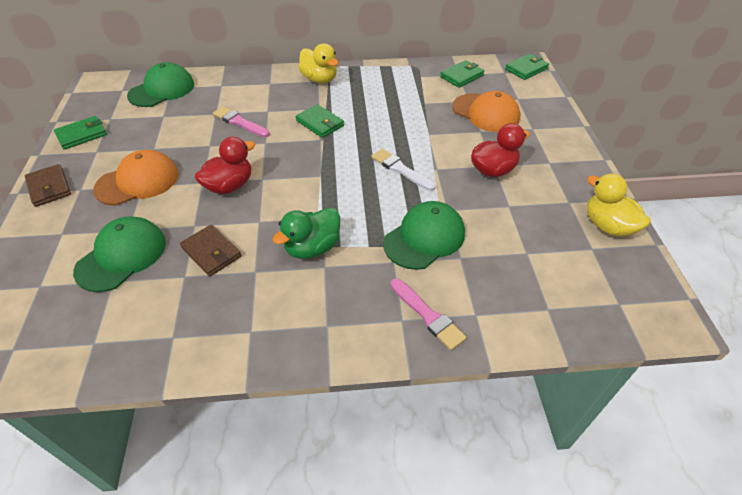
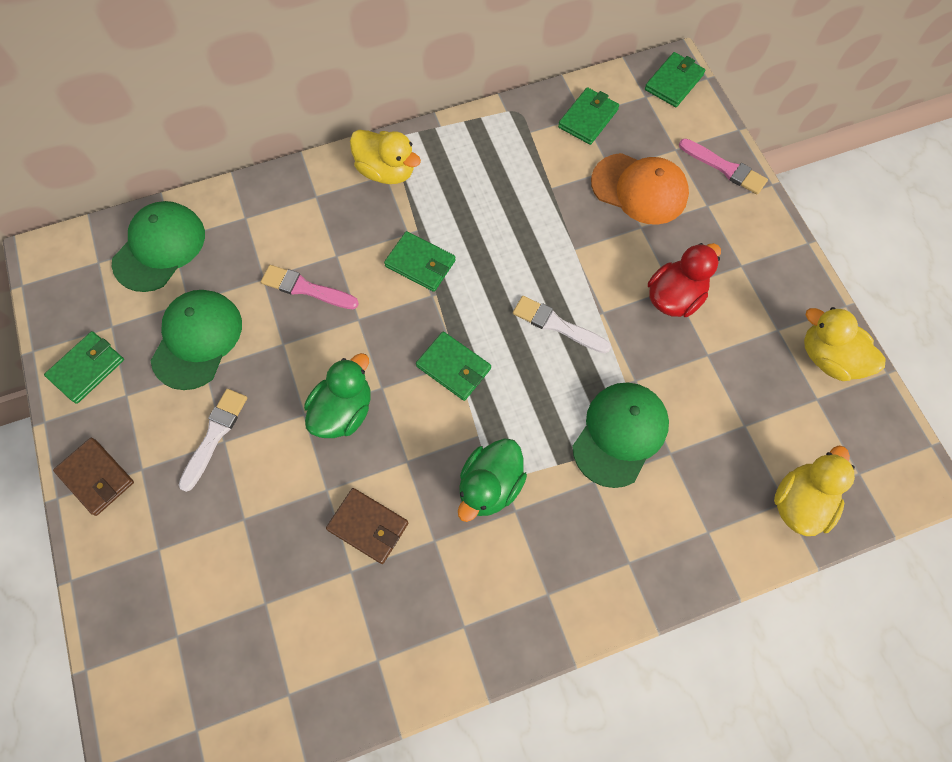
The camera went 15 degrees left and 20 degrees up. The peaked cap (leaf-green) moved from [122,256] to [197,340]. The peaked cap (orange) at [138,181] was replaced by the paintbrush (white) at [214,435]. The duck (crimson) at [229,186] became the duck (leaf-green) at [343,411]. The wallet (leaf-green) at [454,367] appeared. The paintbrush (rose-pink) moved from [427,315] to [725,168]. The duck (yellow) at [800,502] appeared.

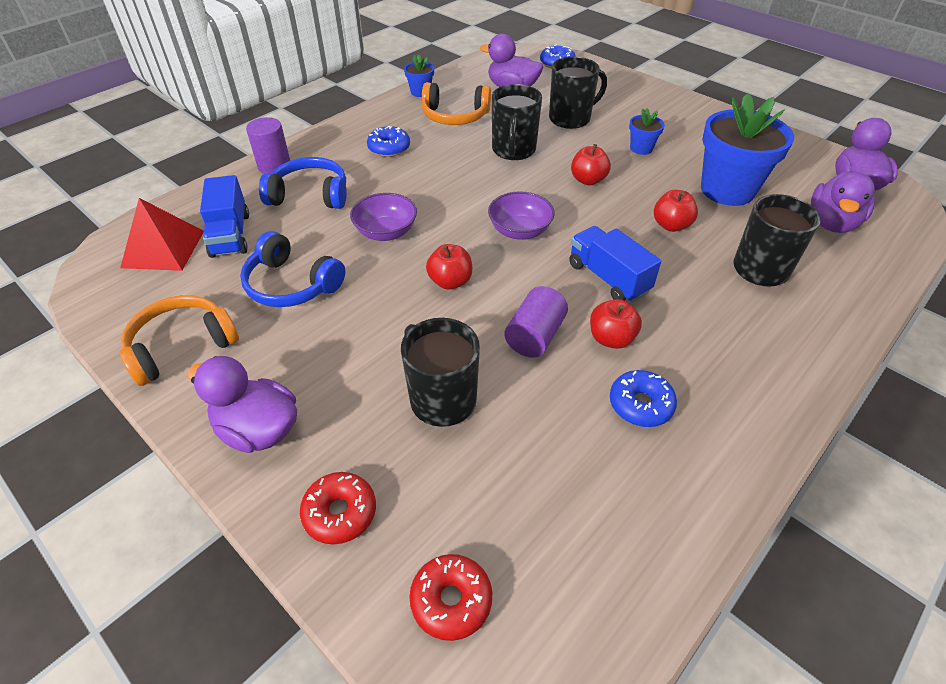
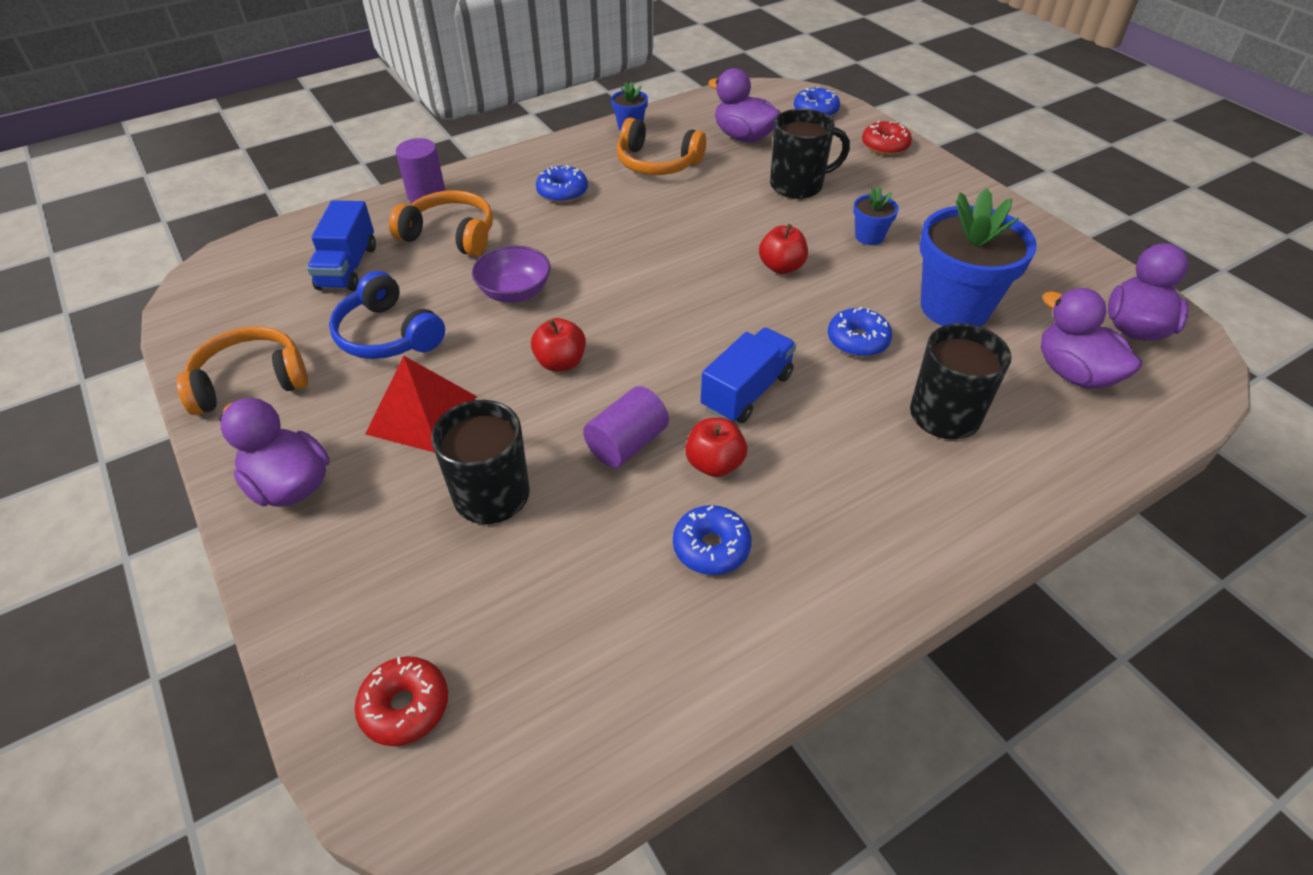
The camera went 15 degrees right and 0 degrees up. The pyramid (crimson) moved from [163,249] to [421,415]. The over-ear headphones (royal blue) at [310,195] became the over-ear headphones (orange) at [450,235]. The toy truck (royal blue) at [608,278] turned 60 degrees clockwise. The apple (crimson) at [671,225] was replaced by the doughnut (royal blue) at [857,340]. The doughnut (crimson) moved from [340,513] to [885,146]. The duck (royal purple) at [831,223] turned 105 degrees clockwise. The deep dish (royal purple) at [519,231] disappeared. The mug (jet-black) at [513,150] disappeared.

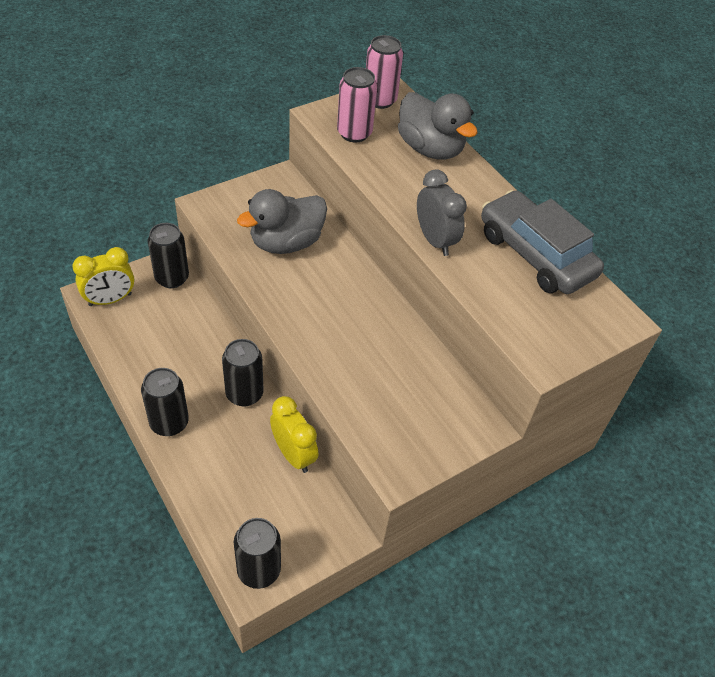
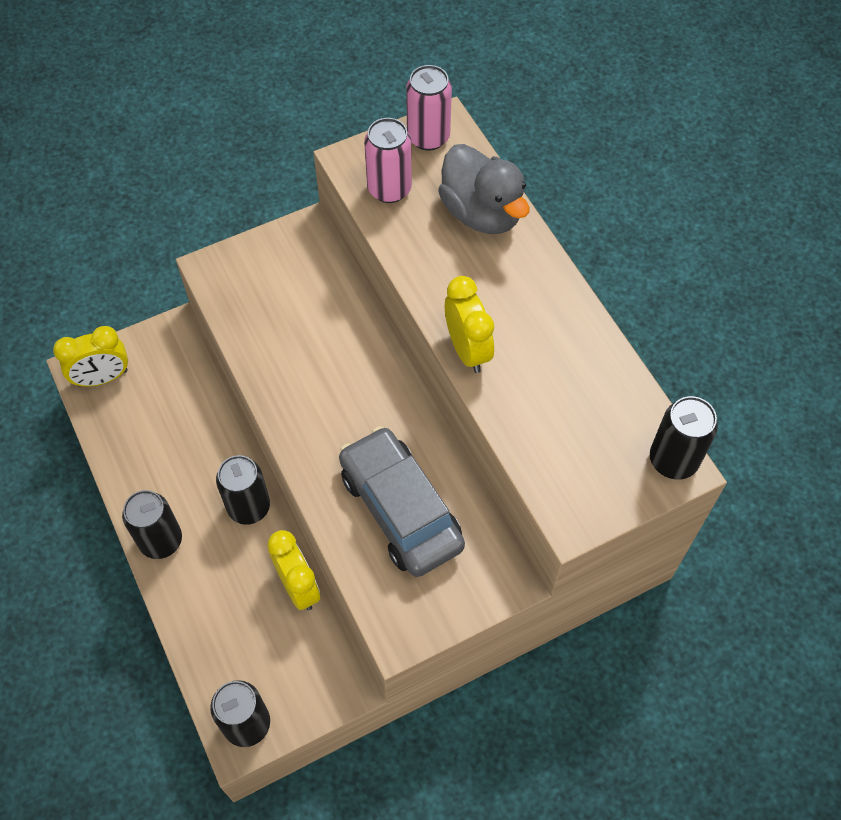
The camera went 10 degrees right and 10 degrees up. The toy car (gray) moved from [535,254] to [400,510]. The alarm clock (gray) at [435,240] became the alarm clock (yellow) at [467,350]. The tin (jet-black) moved from [172,278] to [673,460]. The duck (gray) at [286,243] disappeared.

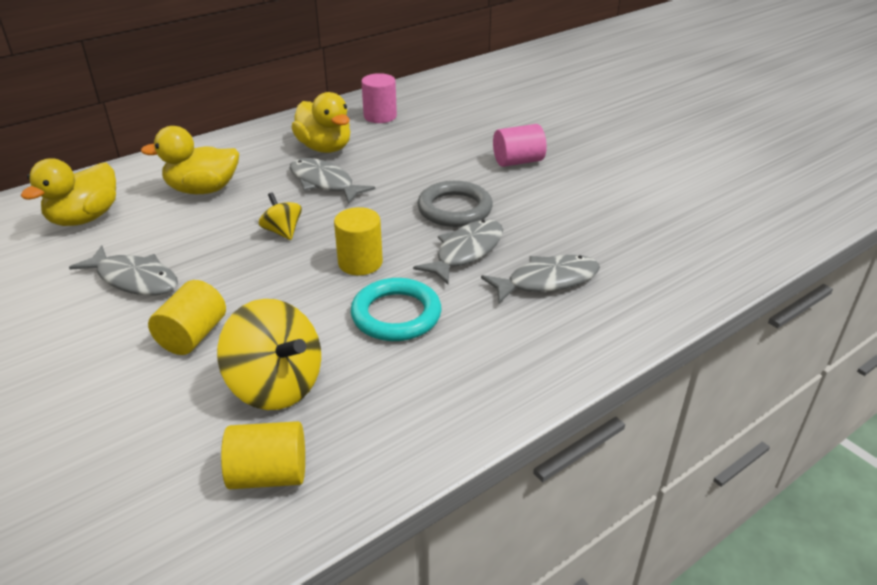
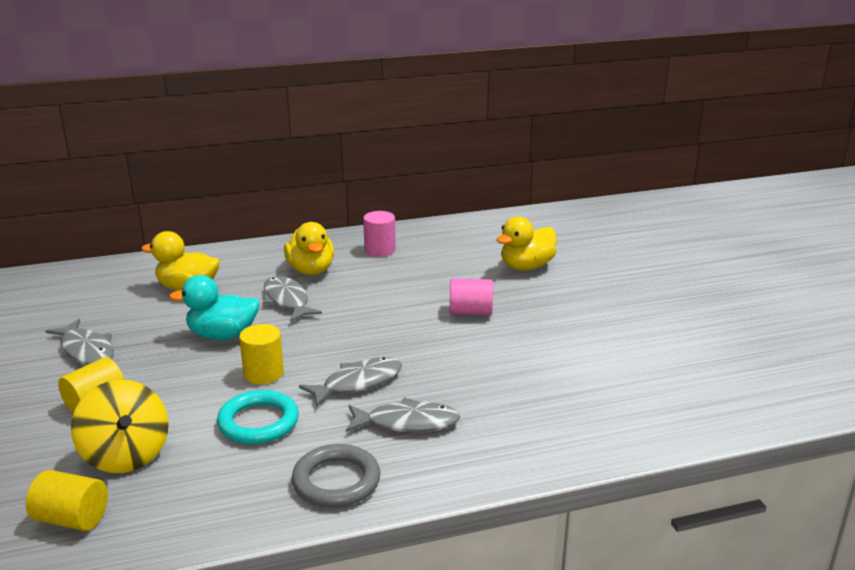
The camera went 20 degrees right and 10 degrees down. The spinning top (yellow) at [282,231] was replaced by the duck (aqua) at [222,335]. The hoop (gray) moved from [454,209] to [336,481]. The duck (yellow) moved from [85,218] to [526,266].

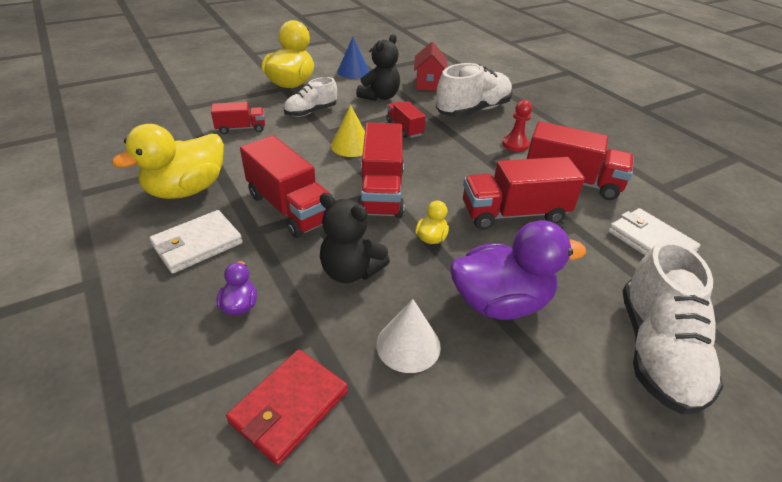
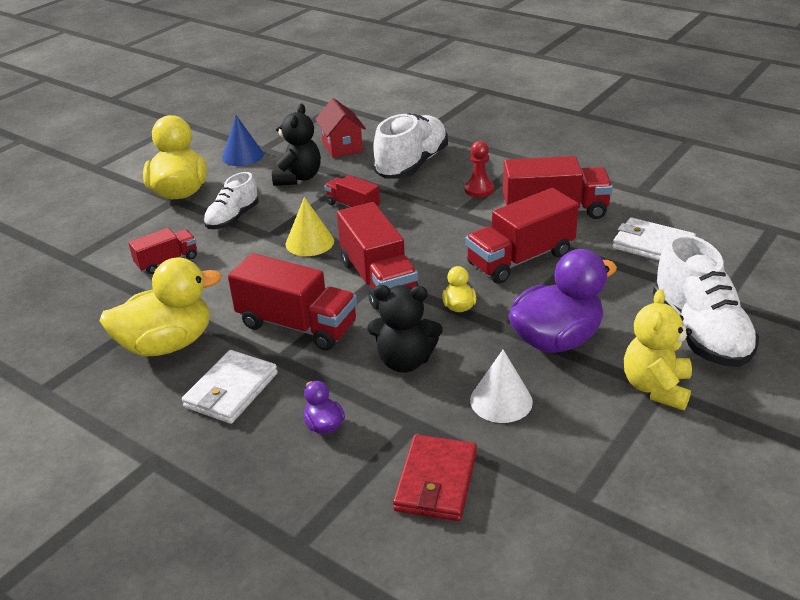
The camera went 20 degrees left and 5 degrees down. The duck (yellow) at [187,190] turned 135 degrees counterclockwise. The teddy (yellow) at [656,387] appeared.

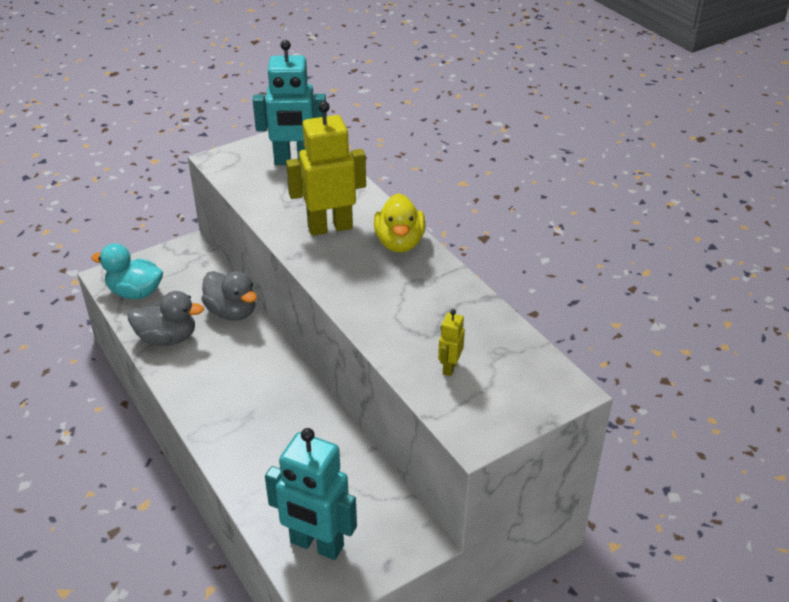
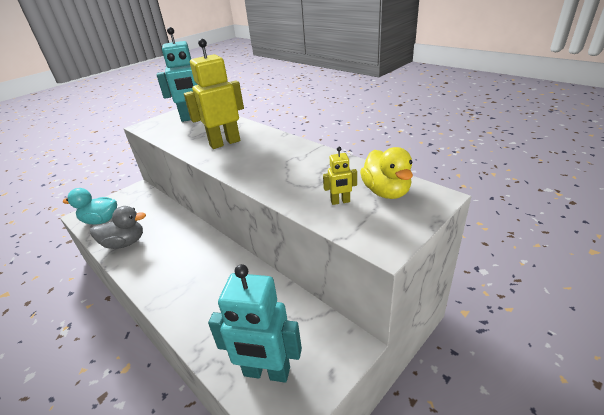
The camera went 10 degrees left and 5 degrees down. The robot figure (yellow) at [449,367] turned 105 degrees counterclockwise. The duck (yellow) moved from [399,243] to [386,192]. The duck (gray) at [232,312] disappeared.

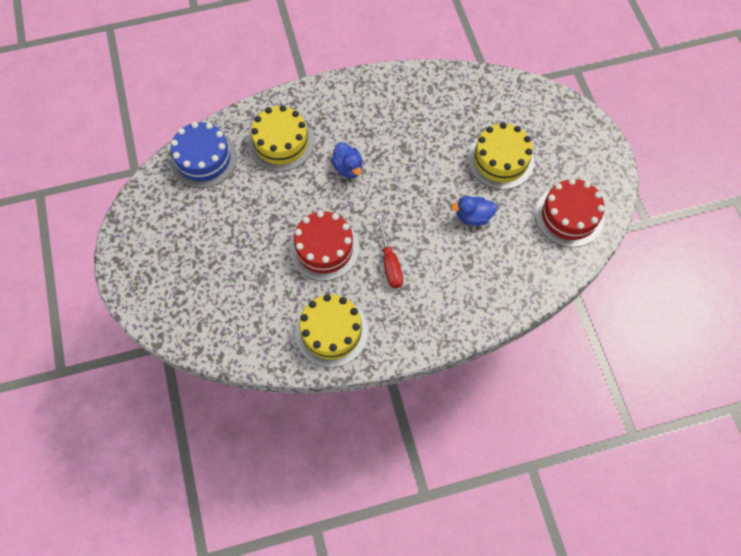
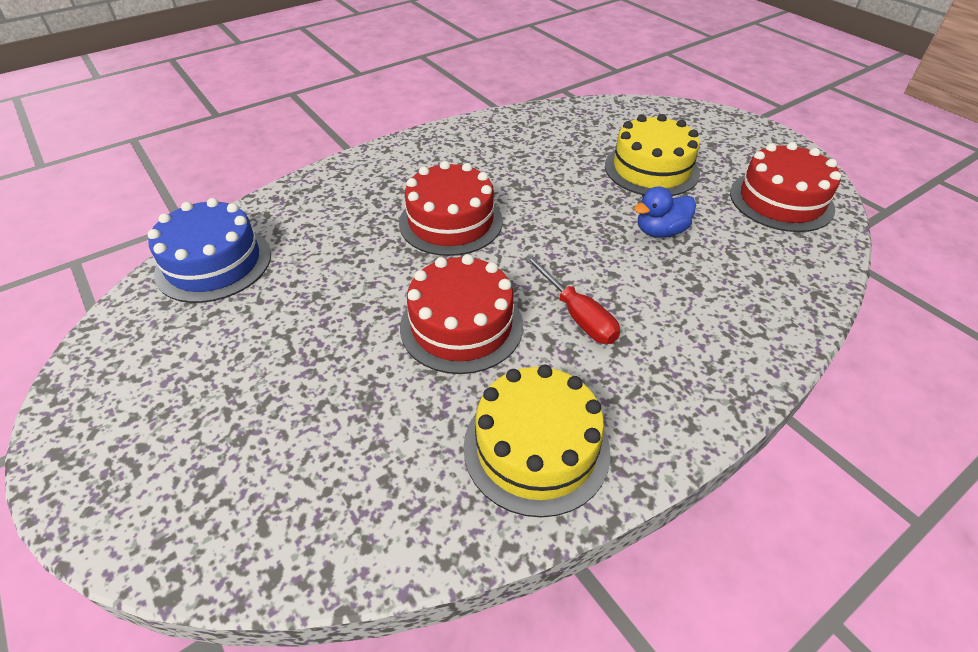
The camera went 20 degrees left and 20 degrees down. The duck (royal blue) at [348,168] was replaced by the cake (crimson) at [451,222]. The cake (yellow) at [281,143] disappeared.

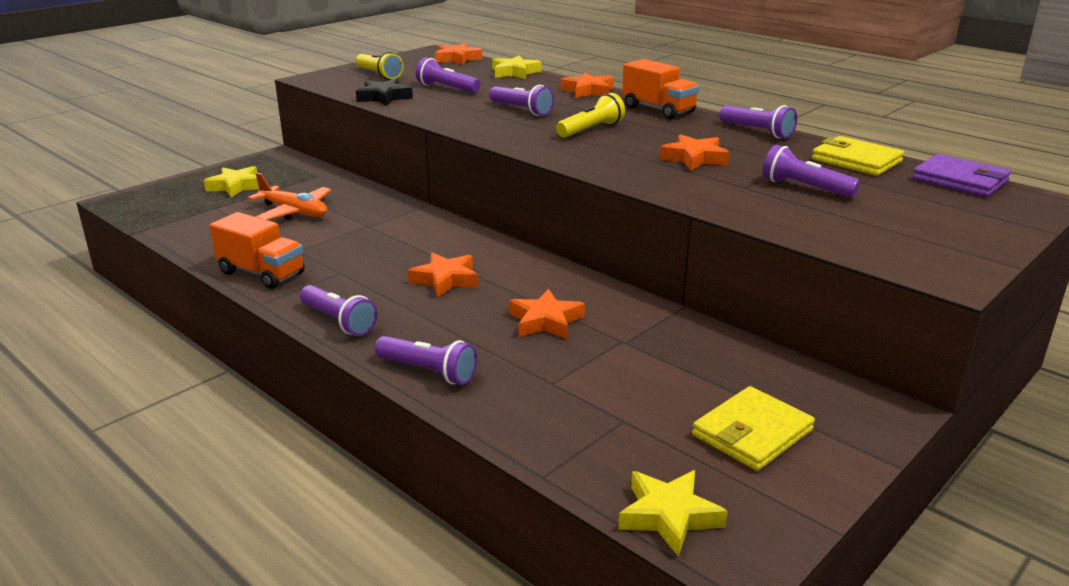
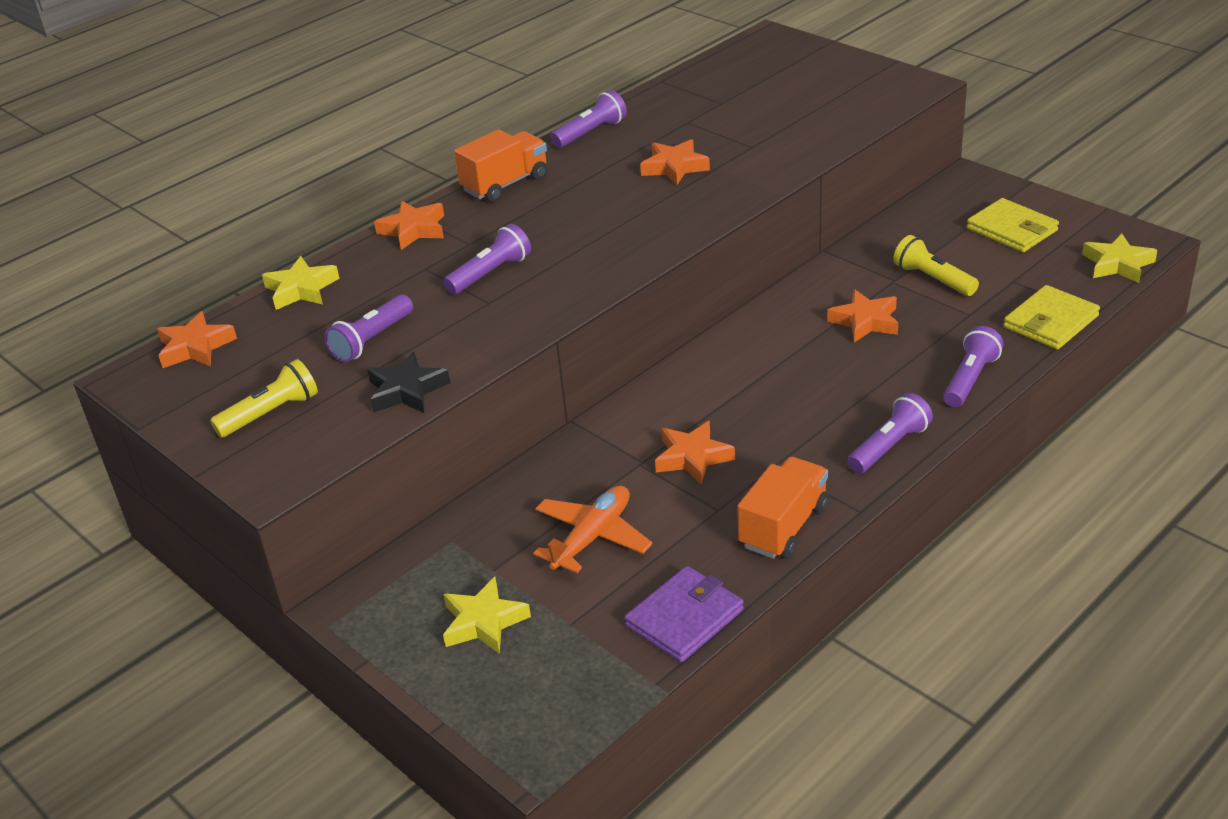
The camera went 85 degrees left and 10 degrees up. The wallet (royal purple) moved from [960,180] to [684,618]. The five-pointed star (orange) moved from [445,279] to [692,457]. The torch (yellow) moved from [591,130] to [933,279]. The wallet (yellow) moved from [856,160] to [1050,322]. The torch (royal purple) at [805,188] disappeared.

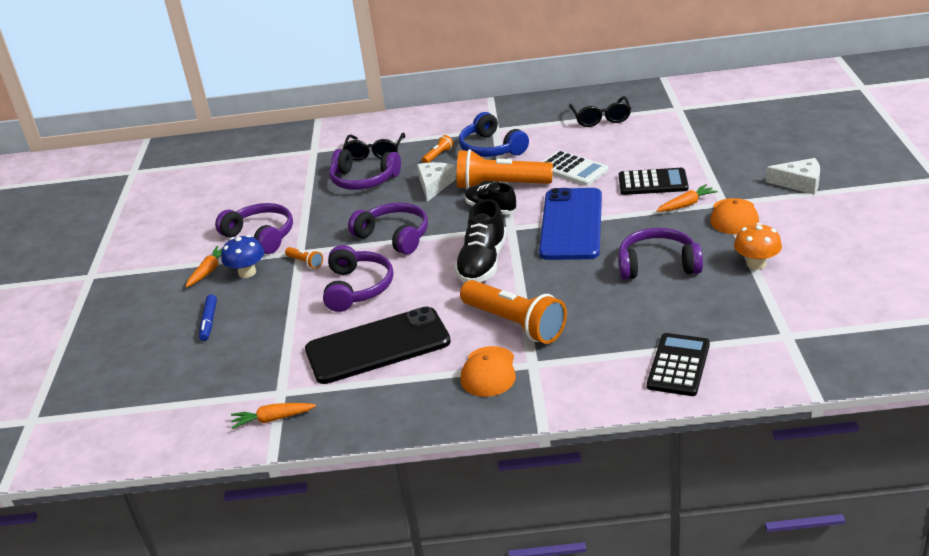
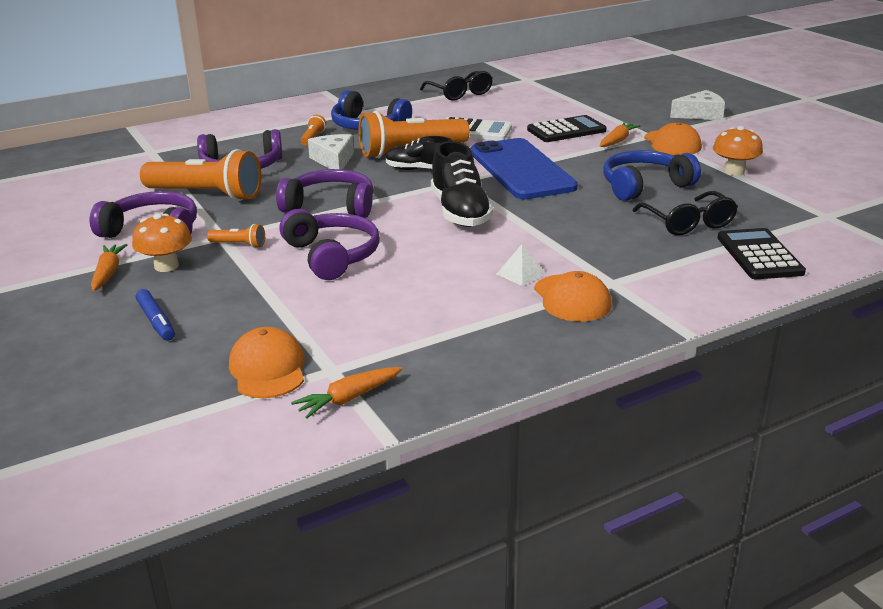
The camera went 30 degrees left and 5 degrees down. The toadstool (royal blue) at [247,272] became the toadstool (orange) at [166,266]. The torch (orange) moved from [515,323] to [206,194]. The peaked cap (orange) at [268,369] appeared. The pyramid (white) at [521,274] appeared. The over-ear headphones (royal purple) at [657,265] became the over-ear headphones (royal blue) at [644,186]. The eyeglasses (jet-black) moved from [374,153] to [688,223]. The mobile phone (jet-black) at [377,346] disappeared.

